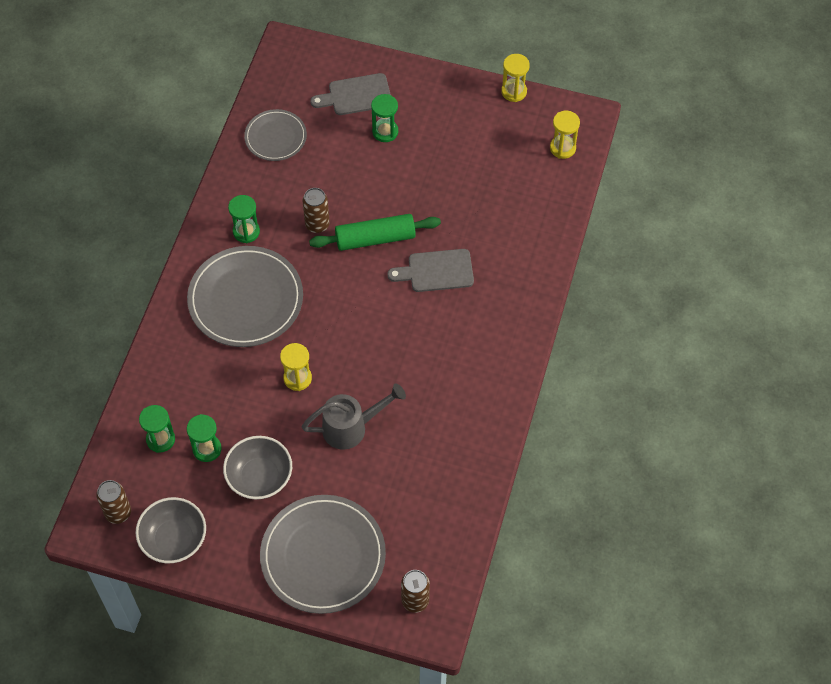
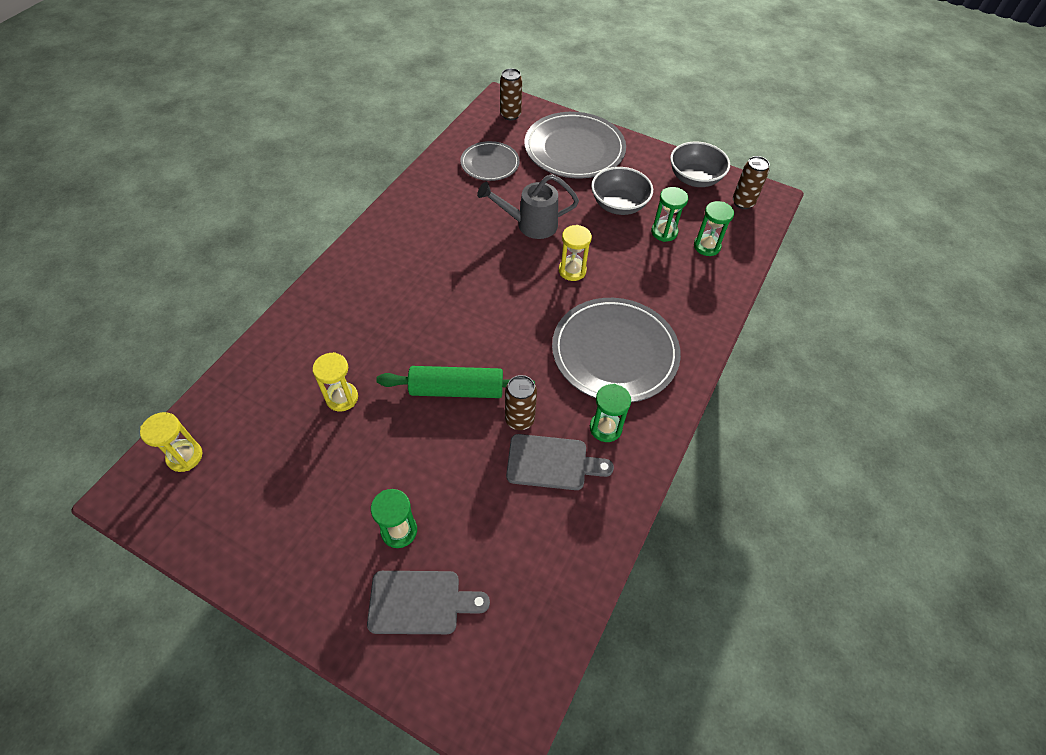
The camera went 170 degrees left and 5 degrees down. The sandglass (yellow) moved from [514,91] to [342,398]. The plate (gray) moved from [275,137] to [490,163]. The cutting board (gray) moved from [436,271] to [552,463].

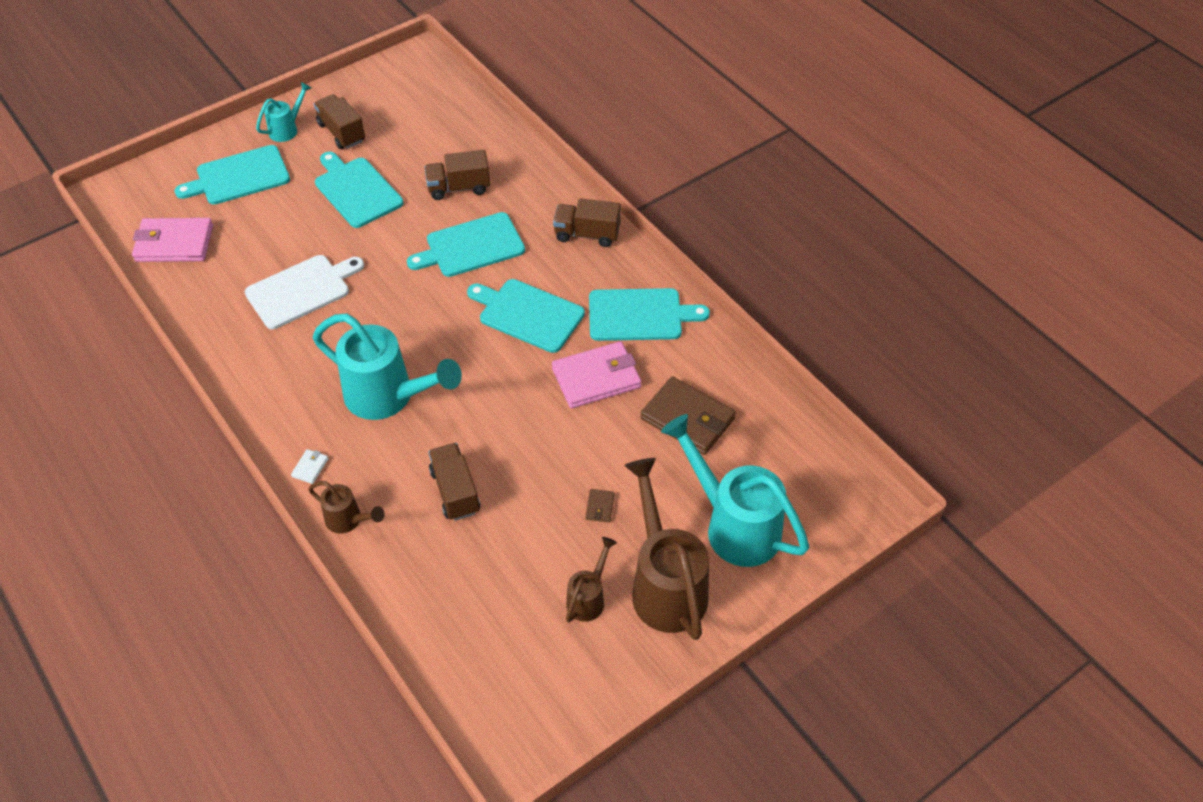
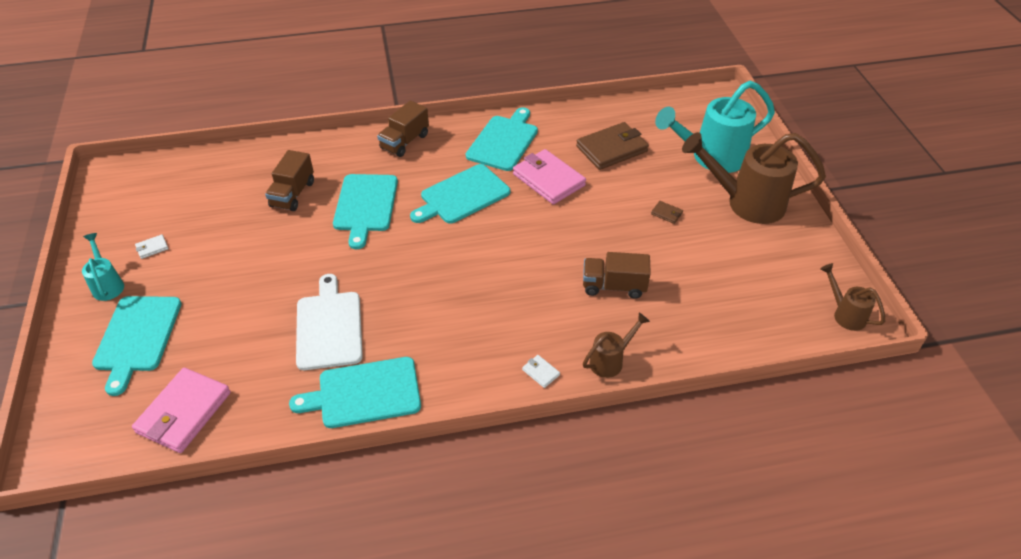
The camera went 65 degrees left and 5 degrees down. The toy truck (russet) at [341,132] was replaced by the wallet (white) at [152,248]. The cutting board (aqua) moved from [356,190] to [364,393]. The wallet (rose-pink) at [596,378] turned 45 degrees counterclockwise. The watering can (russet) moved from [589,598] to [845,314]. The watering can (aqua) at [389,397] disappeared.

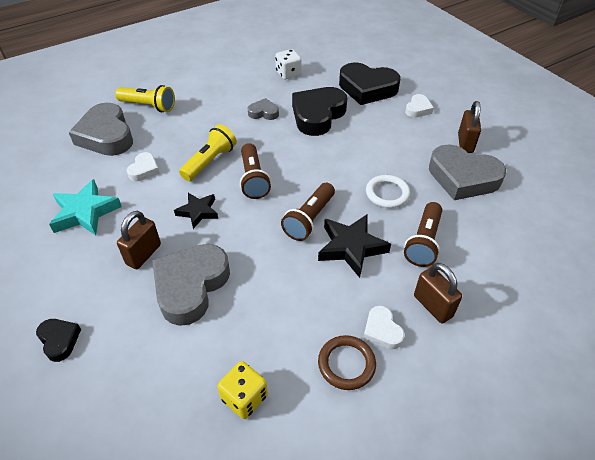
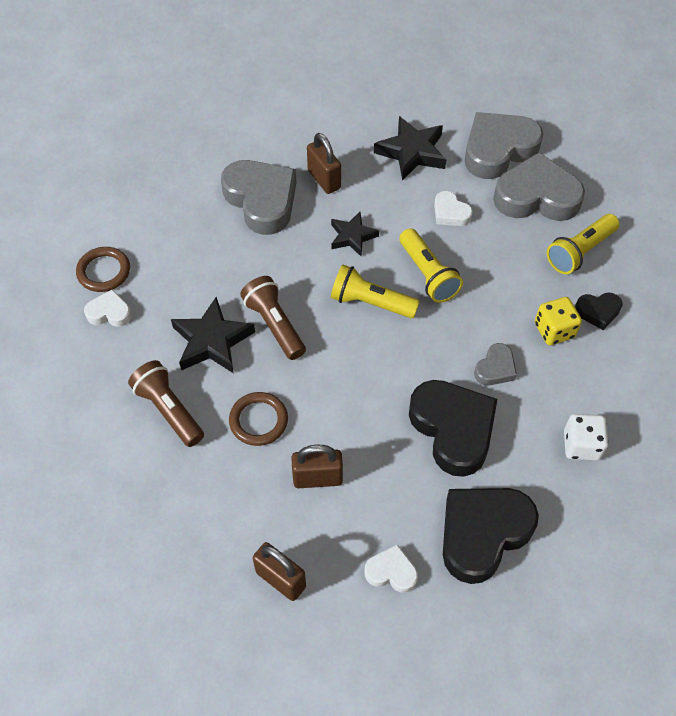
The camera went 120 degrees right and 10 degrees up. The hoop (white) at [387,193] became the hoop (russet) at [258,420]. The padlock (russet) moved from [433,306] to [317,478]. The torch (russet) at [253,179] became the torch (yellow) at [370,302]. The heart shape (white) at [418,109] turned 135 degrees clockwise. The five-pointed star (aqua) at [85,212] became the five-pointed star (jet-black) at [412,152]. The heart shape (gray) moved from [463,178] to [498,150]. The die (yellow) moved from [244,397] to [554,330]. The heart shape (jet-black) moved from [59,340] to [598,312].

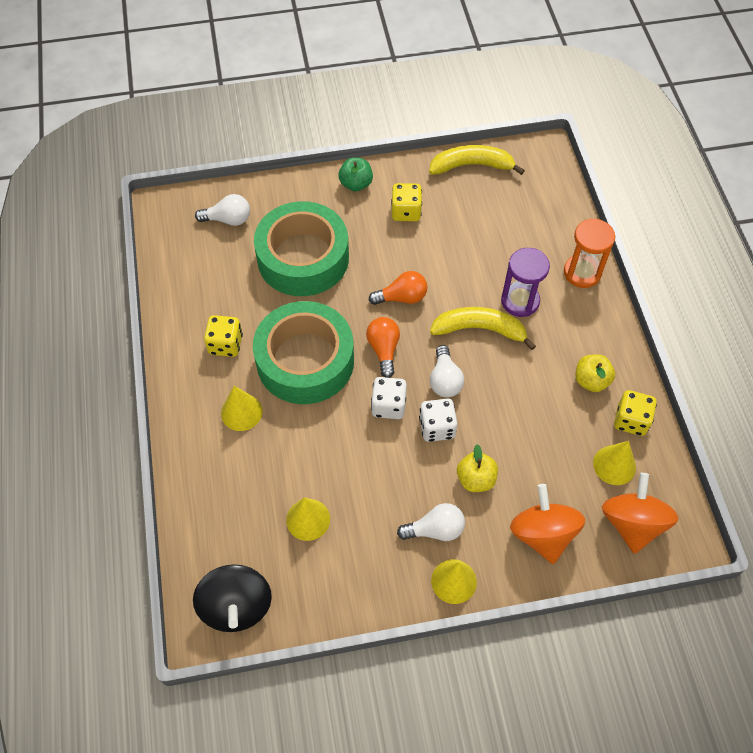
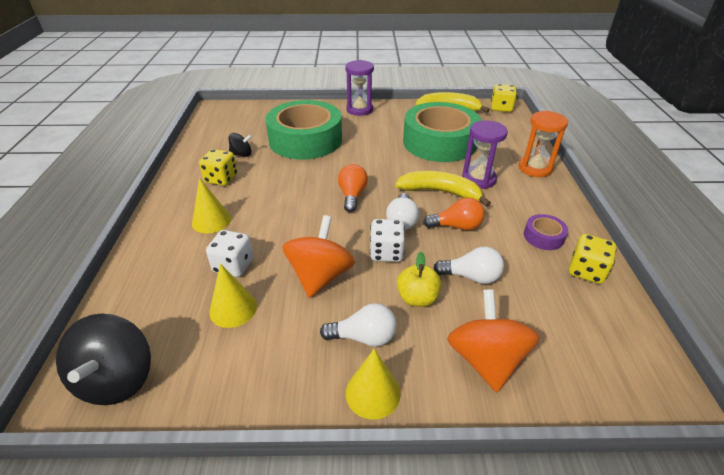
The camera went 10 degrees right and 20 degrees down. The die (white) moved from [388,406] to [233,266]. The spinning top (jet-black) at [241,154] appeared. The spinning top (orange) moved from [632,523] to [320,276]. The apple (leaf-green) at [356,184] was replaced by the sandglass (royal purple) at [359,109]. The sticky tape (leaf-green) moved from [305,360] to [439,142]. The lightbulb (orange) moved from [402,297] to [456,226]. The lightbulb (white) moved from [228,219] to [471,277]. The die (yellow) moved from [406,212] to [501,108]. The apple (yellow) at [591,381] was replaced by the sticky tape (royal purple) at [543,237]. The cone (yellow) at [614,465] disappeared.

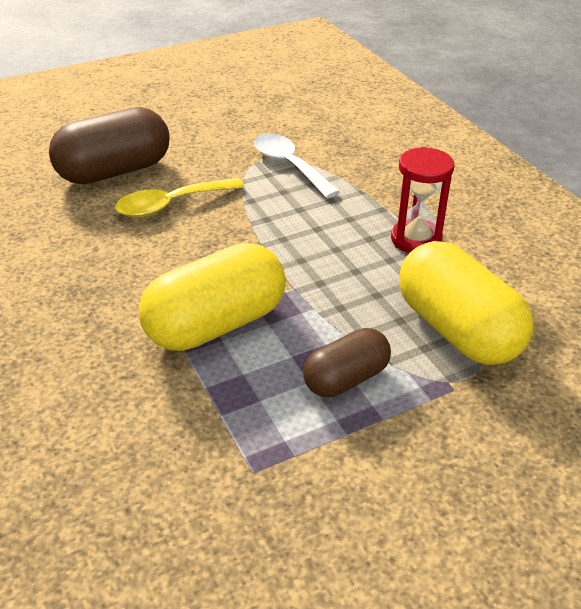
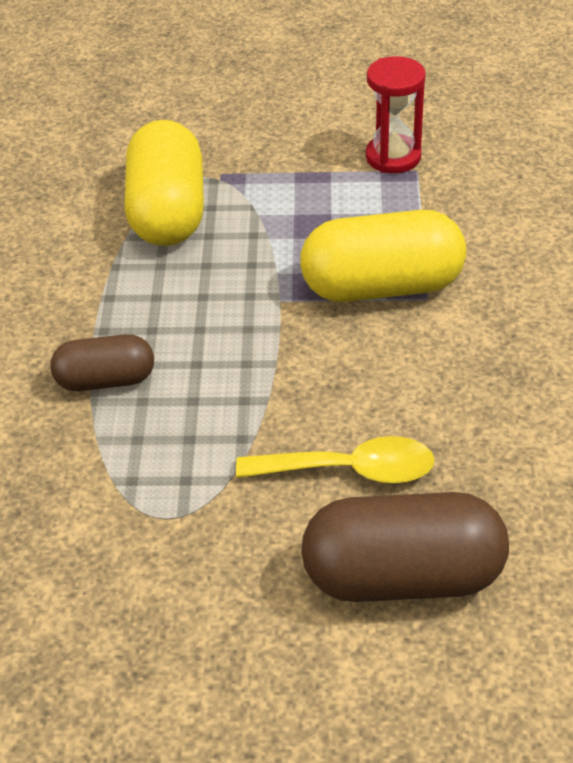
The camera went 150 degrees left and 5 degrees up. The pill (russet) moved from [346,378] to [106,380]. The sandglass (crimson) moved from [416,239] to [393,157]. The teaspoon (white) at [289,165] disappeared.

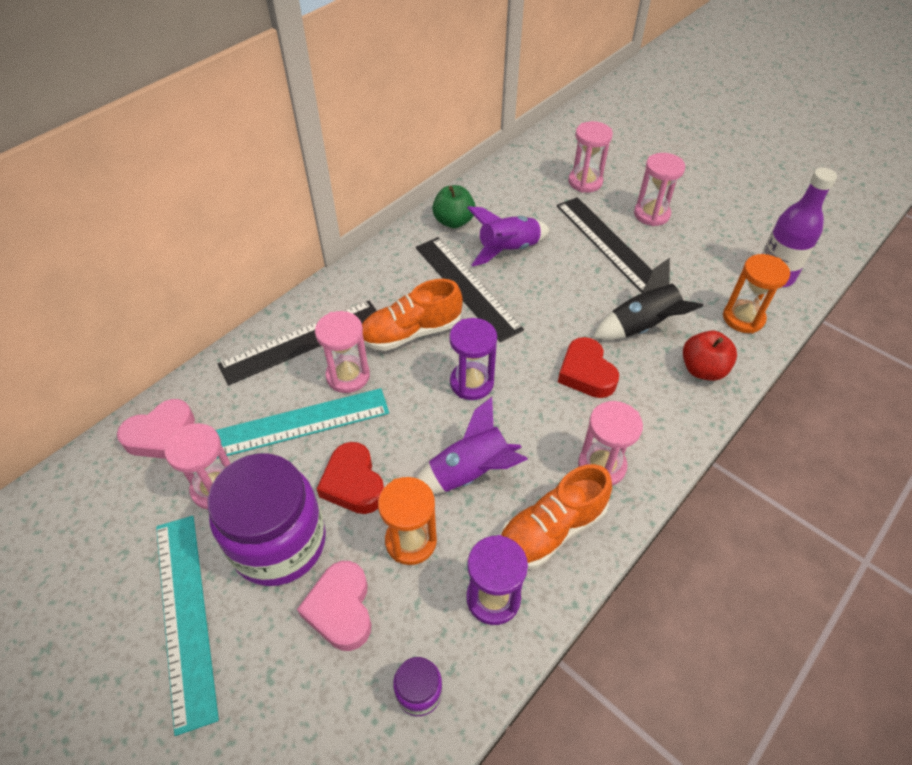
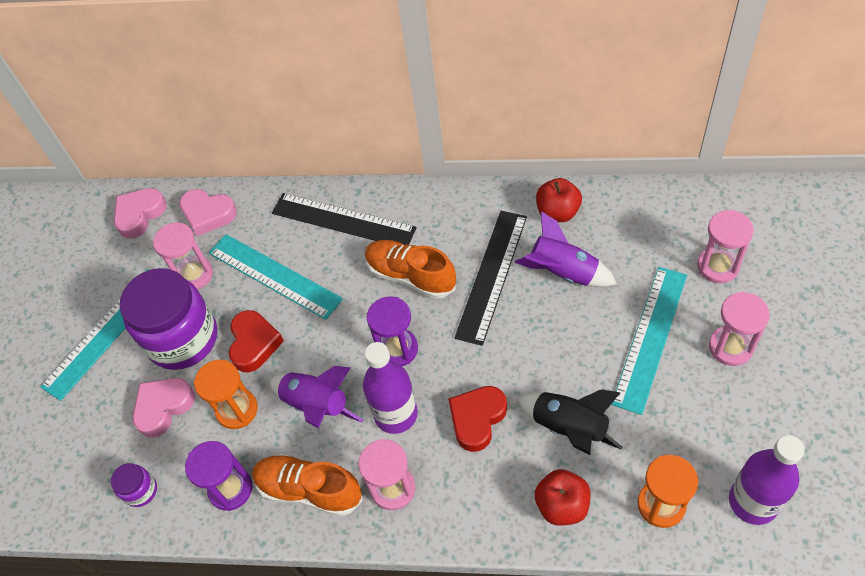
The camera went 60 degrees right and 5 degrees up. The heart shape (rose-pink) at [140,215] appeared. The heart shape (crimson) at [353,483] turned 150 degrees clockwise. The flask (royal purple) at [396,414] appeared. The apple (leaf-green) at [453,221] became the apple (crimson) at [557,212]. The straightedge (jet-black) at [608,243] became the straightedge (aqua) at [650,338]. The sandglass (rose-pink) at [348,376] disappeared.

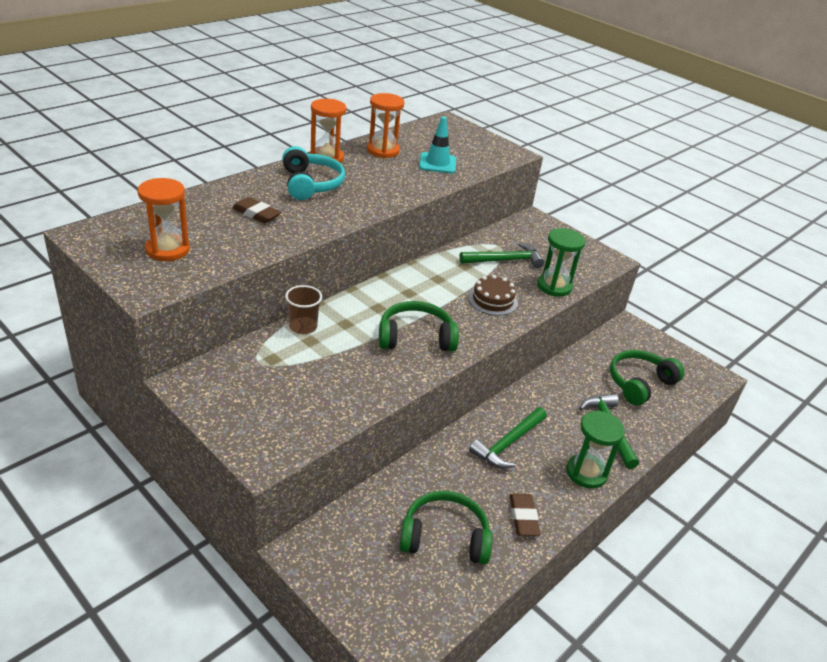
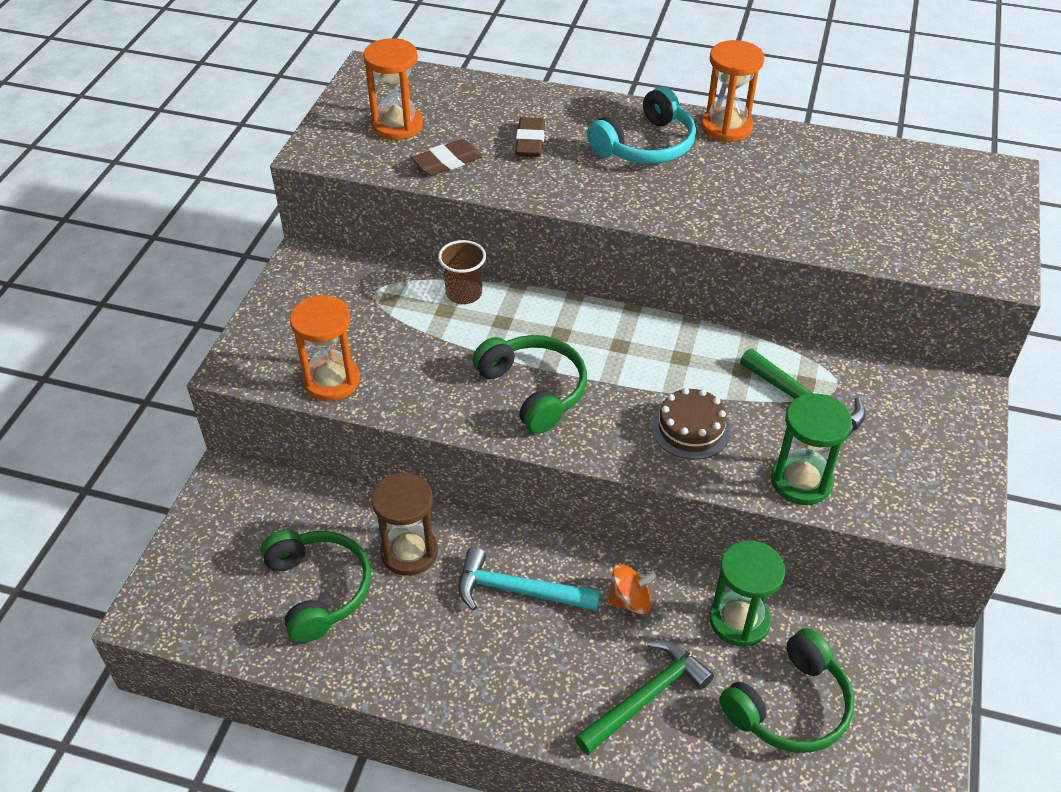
The camera went 65 degrees right and 10 degrees up. The sandglass (orange) moved from [383,151] to [331,381]. The sandglass (russet) at [409,552] appeared. The eraser (russet) moved from [523,517] to [447,162]. The carpenter's hammer (leaf-green) at [508,443] became the carpenter's hammer (aqua) at [518,590]. The spinning top (orange) at [629,601] appeared. The sandglass (leaf-green) moved from [586,473] to [739,620]. The over-ear headphones (leaf-green) at [639,383] turned 120 degrees clockwise. The road cone (aqua) at [437,163] disappeared.

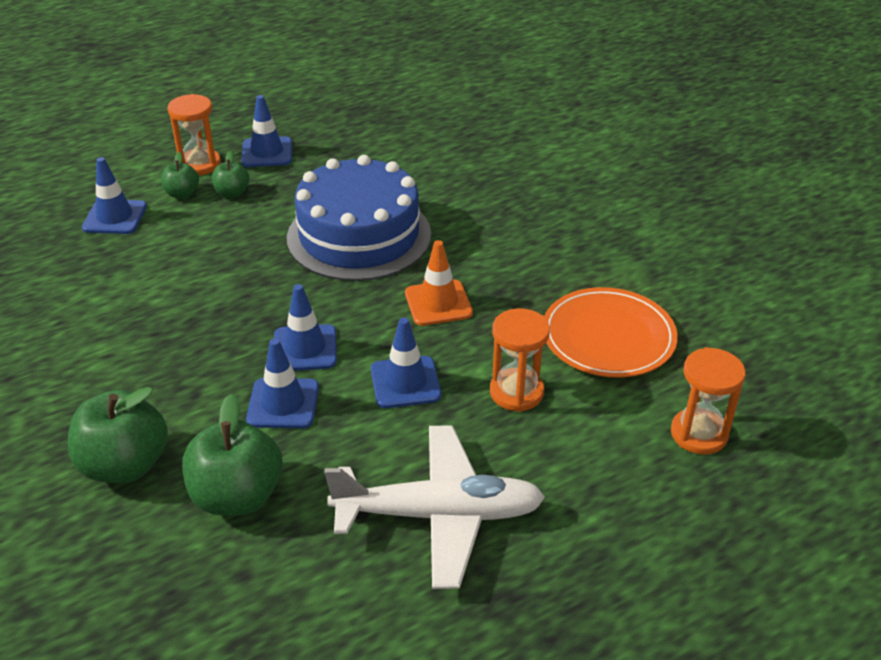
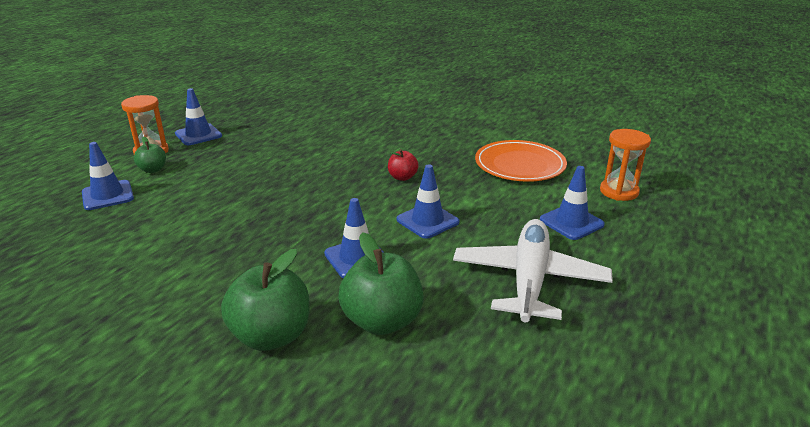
The camera went 30 degrees left and 10 degrees down. The road cone (orange) at [438,303] was replaced by the apple (crimson) at [402,177]. The plane (white) at [440,515] turned 45 degrees counterclockwise. The road cone (royal blue) moved from [305,348] to [571,222]. The apple (leaf-green) at [232,193] disappeared. The cake (royal blue) at [359,236] disappeared. The sandglass (orange) at [516,392] disappeared.

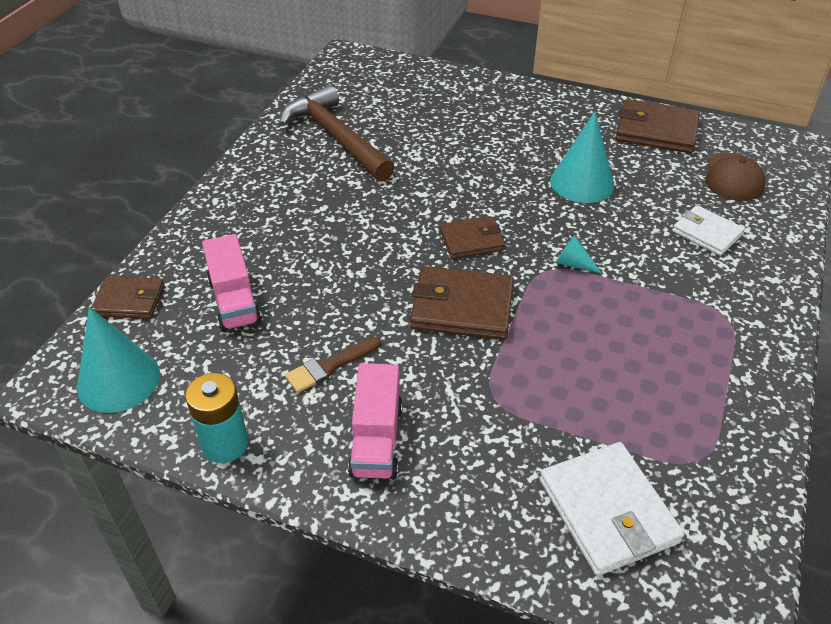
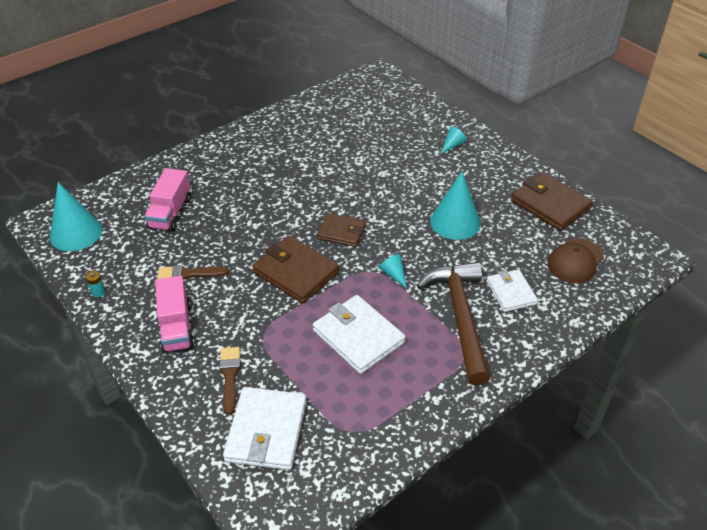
The camera went 30 degrees right and 0 degrees up. The battery (aqua) at [225,444] changed to 0.46 times the size. The toy truck (rose-pink) at [376,439] turned 45 degrees counterclockwise. The paintbrush (russet) at [230,376] appeared. The wallet (white) at [358,337] appeared. The carpenter's hammer (russet) moved from [336,137] to [461,317]. The cone (aqua) at [452,145] appeared. The wallet (russet) at [129,300] disappeared.

